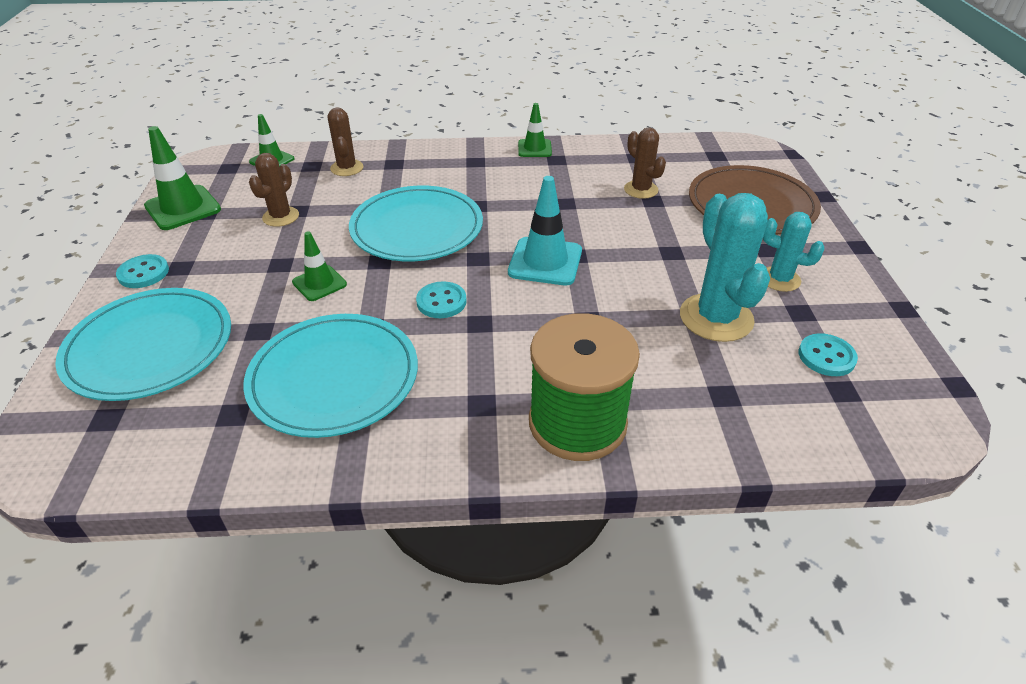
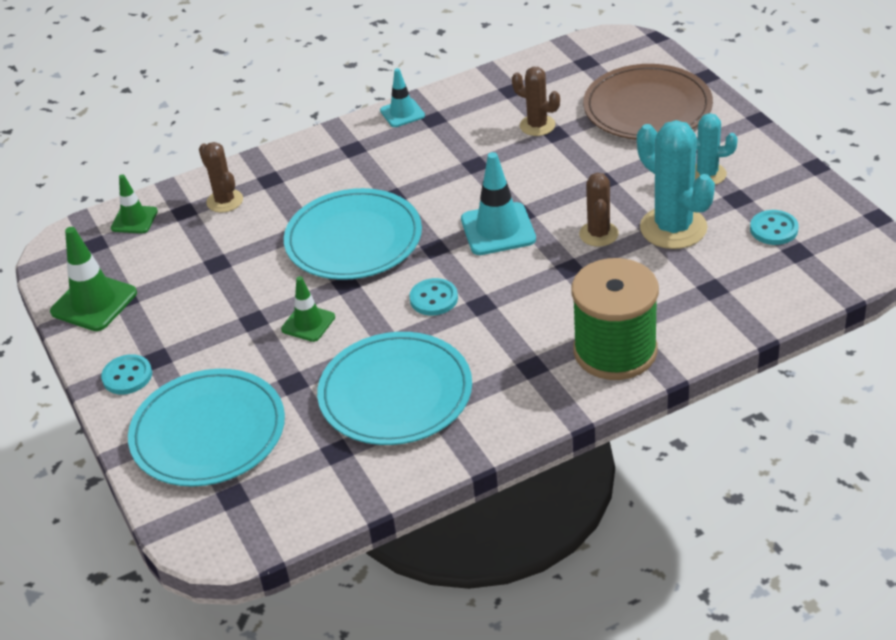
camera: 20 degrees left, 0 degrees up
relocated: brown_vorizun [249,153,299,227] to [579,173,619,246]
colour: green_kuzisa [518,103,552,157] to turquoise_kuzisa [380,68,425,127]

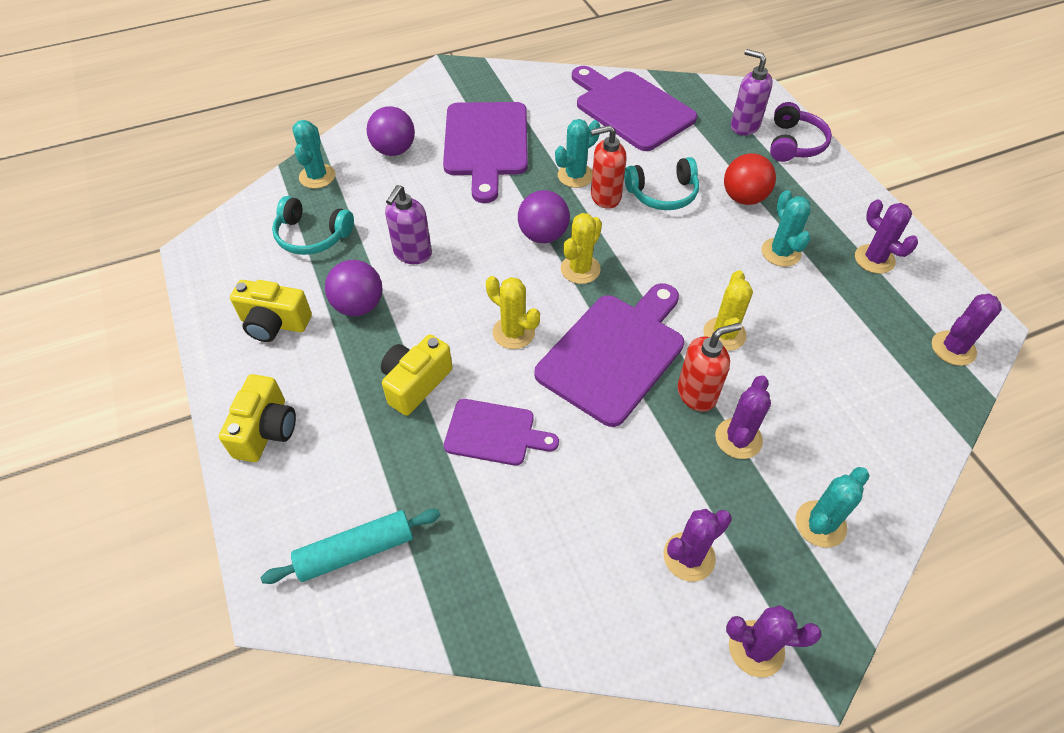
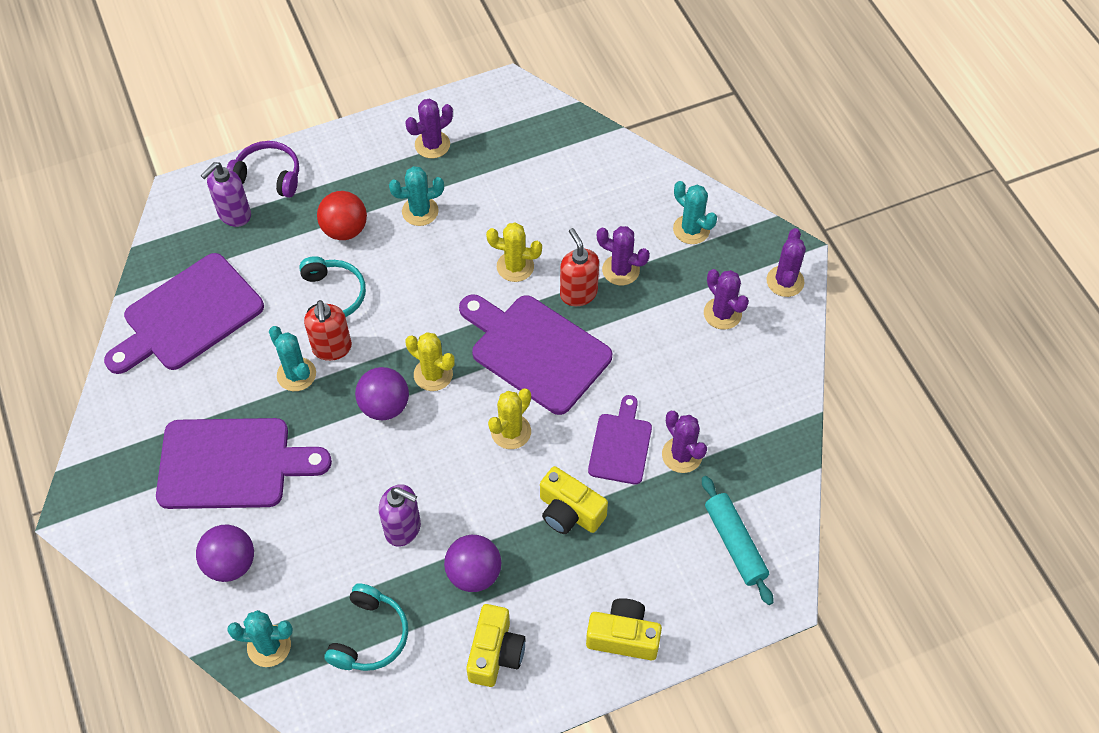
camera: 90 degrees left, 5 degrees up
relocated: purple_vorizun [932,294,1002,366] to [662,411,707,473]

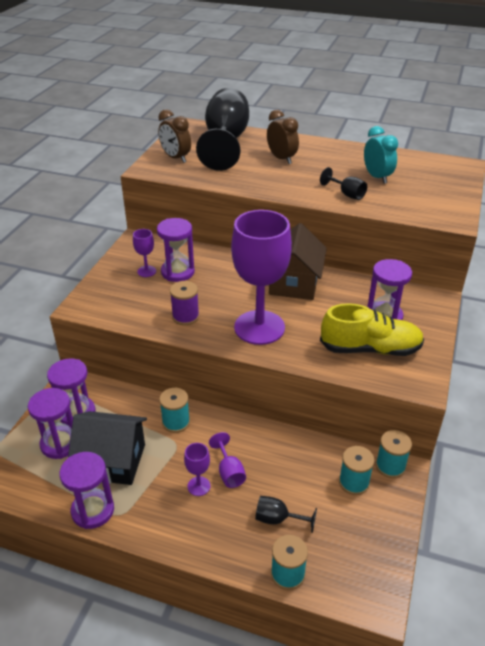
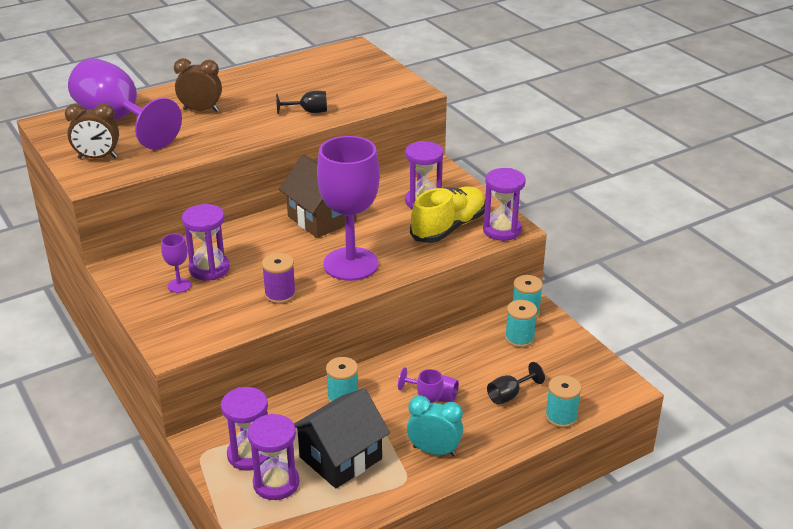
camera: 50 degrees left, 5 degrees down
relocated: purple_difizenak [60,452,114,529] to [483,168,526,241]; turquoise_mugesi [364,126,398,184] to [407,395,463,456]
colour: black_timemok [196,88,249,171] to purple_timemok [68,58,182,150]

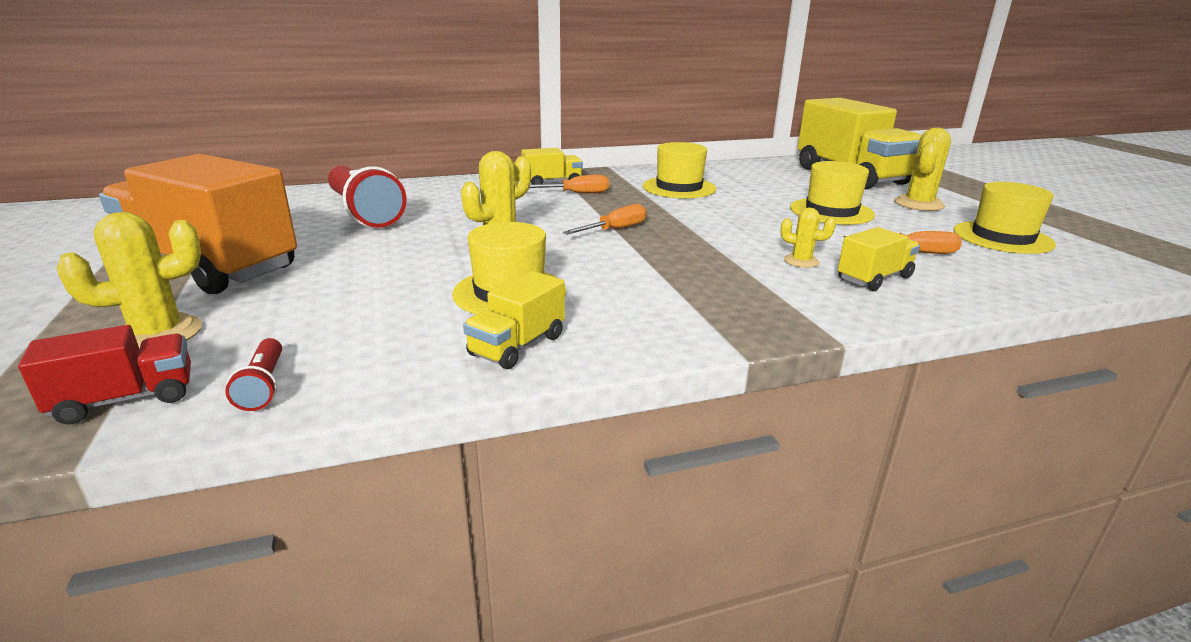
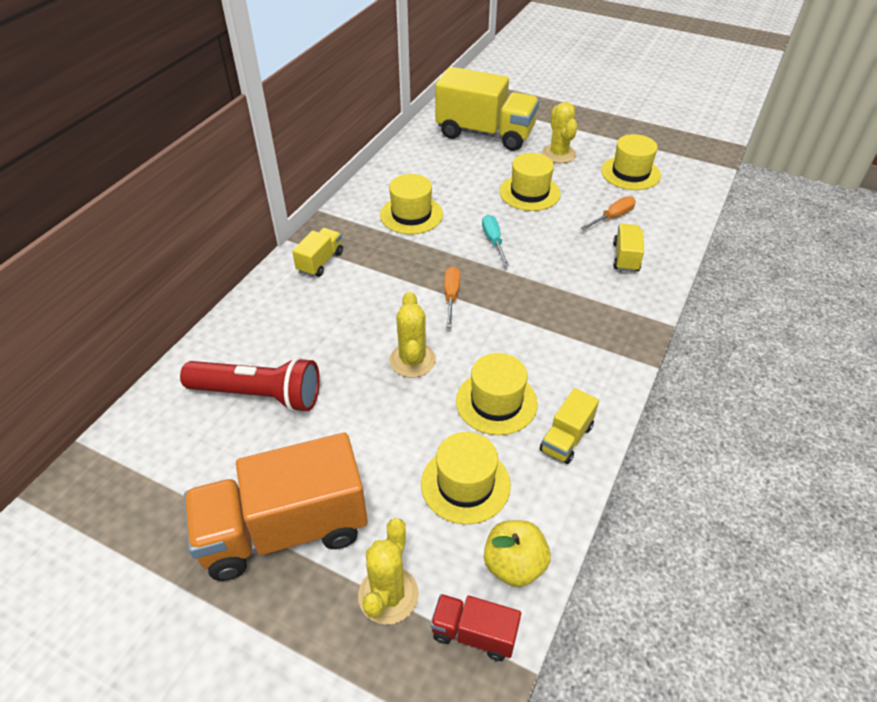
camera: 45 degrees left, 20 degrees up
missing: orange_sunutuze [529,175,609,193]; yellow_vorizun [781,208,836,268]
appeared: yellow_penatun [421,432,511,524]; turquoise_sunutuze [482,215,509,267]
exchanged: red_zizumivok [225,338,282,411] to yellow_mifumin [484,520,551,587]
spun: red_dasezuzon [18,325,191,425] = [430,594,521,661] 90 degrees counterclockwise; yellow_dasezuzon [463,271,565,369] = [540,388,599,464] 45 degrees clockwise

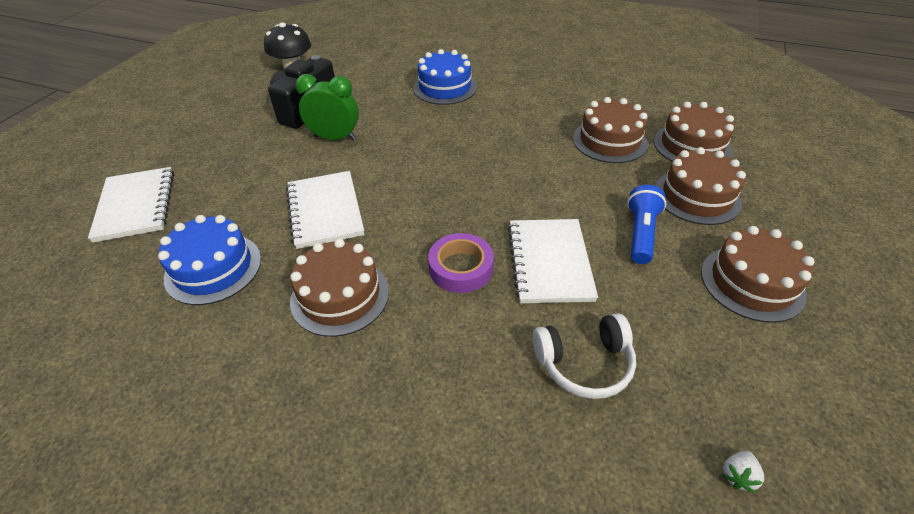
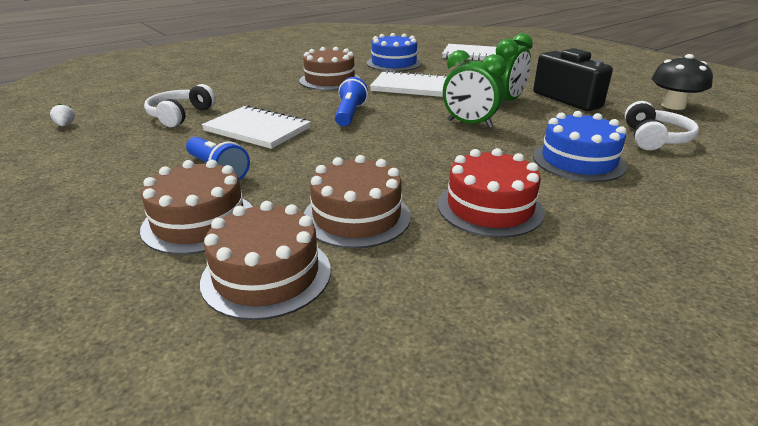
camera: 120 degrees right, 15 degrees down
missing: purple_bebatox [428,233,494,293]; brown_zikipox [701,226,815,323]
appeared: blue_zizumivok [335,77,368,126]; red_zikipox [438,148,545,238]; green_mugesi [443,50,506,128]; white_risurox [625,101,699,150]

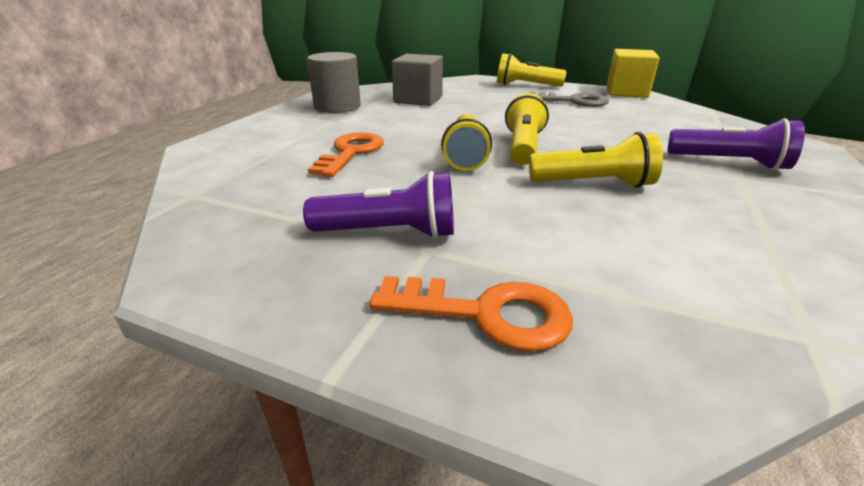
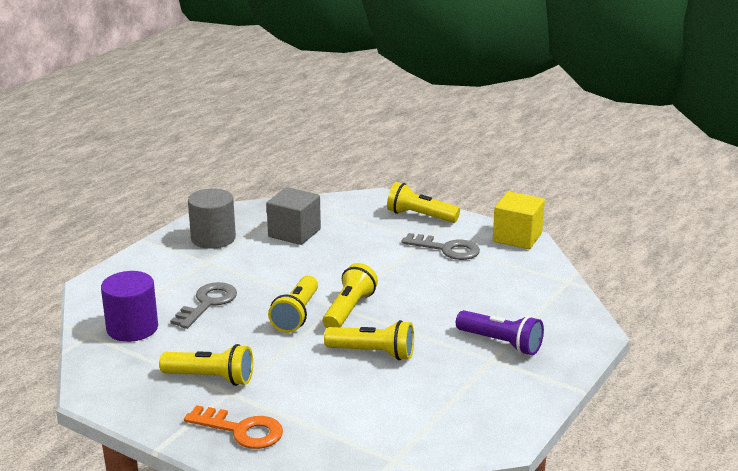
camera: 10 degrees right, 5 degrees down
appeared: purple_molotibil [101,271,158,342]
colour: purple_zizumivok [303,171,454,239] to yellow_zizumivok [159,344,253,386]; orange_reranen [308,132,384,177] to grey_reranen [170,282,237,329]

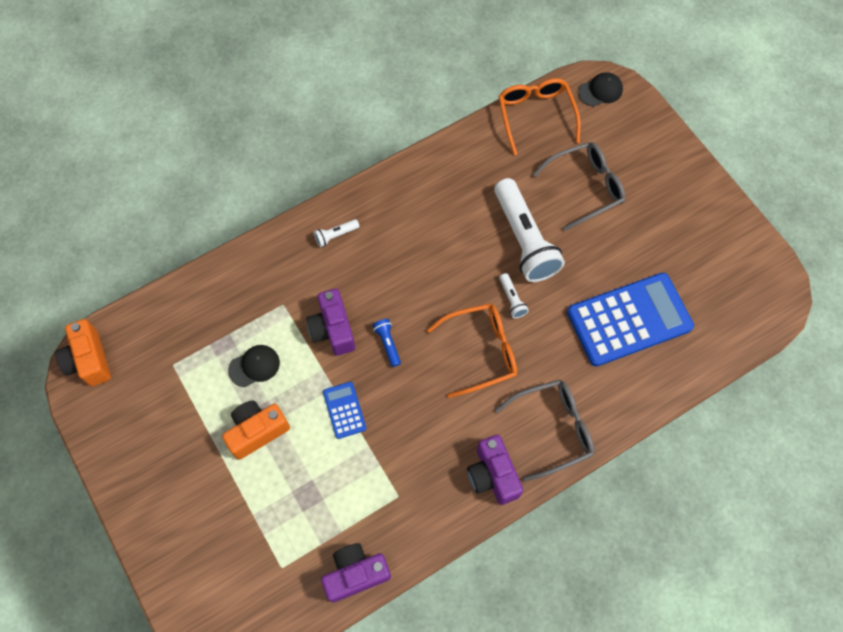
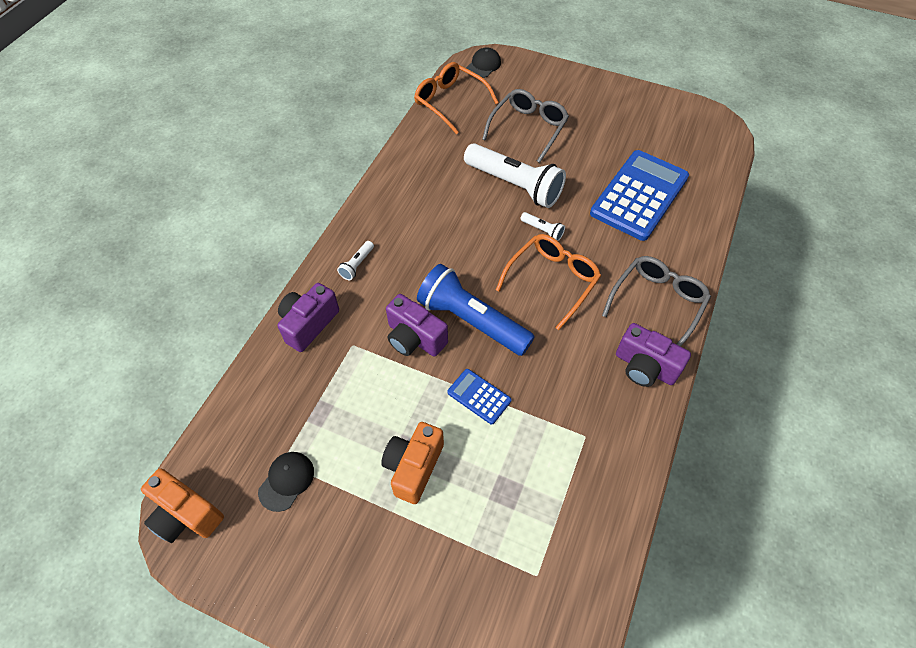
camera: 35 degrees left, 10 degrees down
relocated: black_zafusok [228,345,280,387] to [258,452,314,512]; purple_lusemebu [321,543,391,602] to [277,283,339,352]
size: blue_zizumivok [372,319,401,367] = [417,264,535,356] x2.40

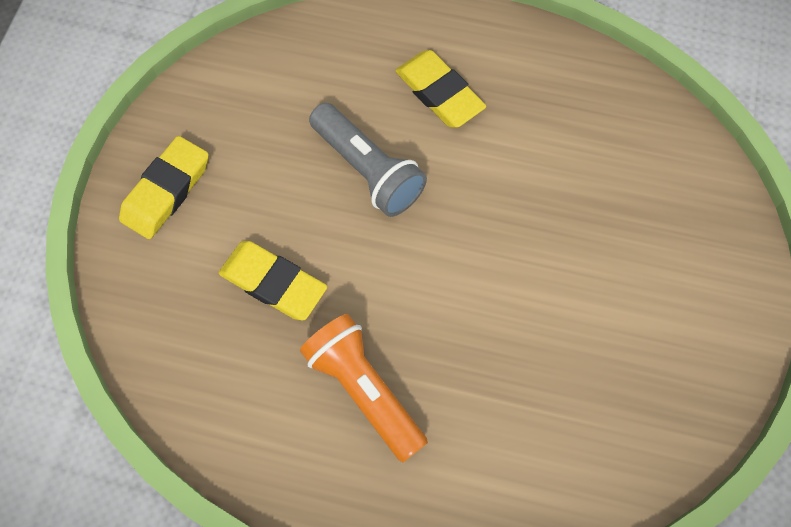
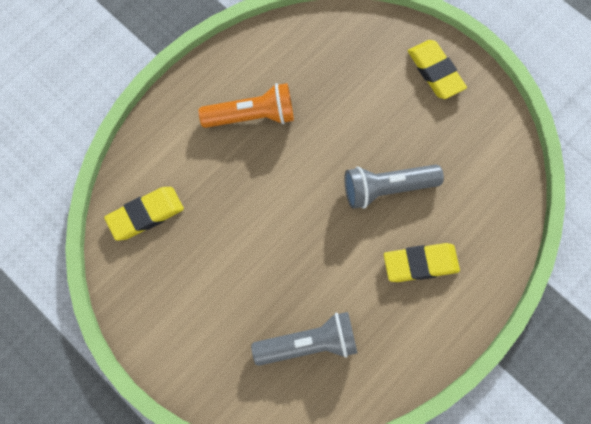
camera: 120 degrees right, 5 degrees up
appeared: grey_zizumivok [251,312,357,366]
relocated: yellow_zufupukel [219,241,327,321] to [104,187,184,241]

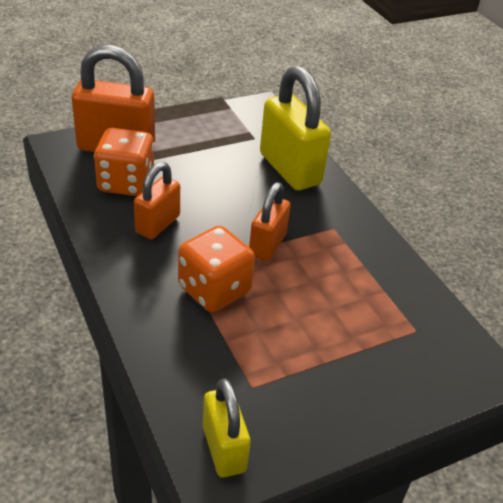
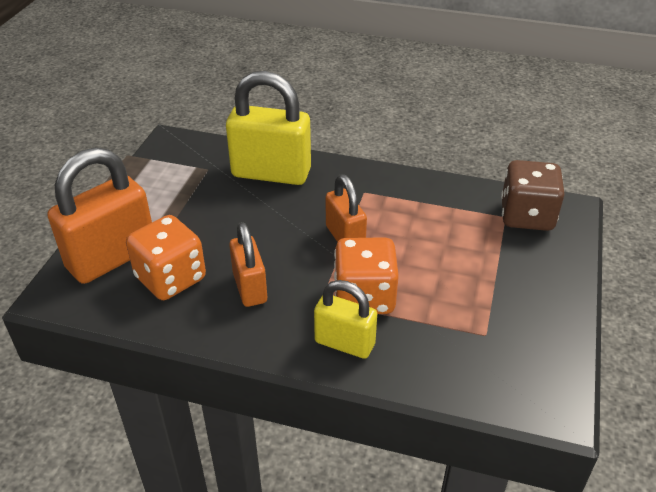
camera: 45 degrees left, 0 degrees up
appeared: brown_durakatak [501,160,565,231]
relocated: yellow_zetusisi [203,379,251,478] to [314,280,377,359]

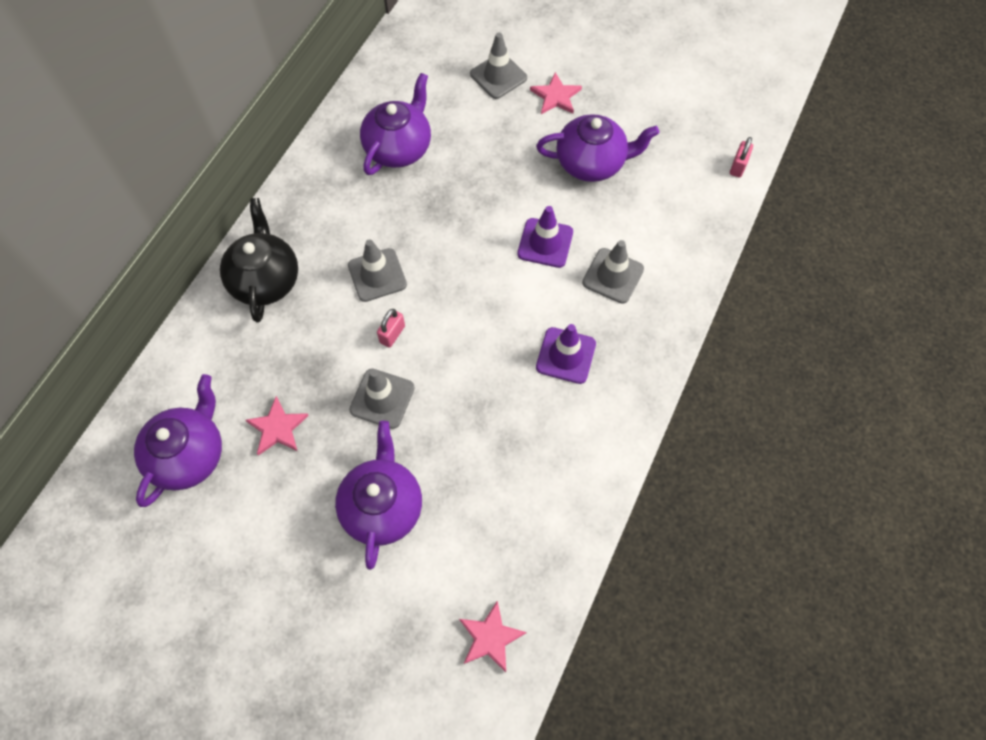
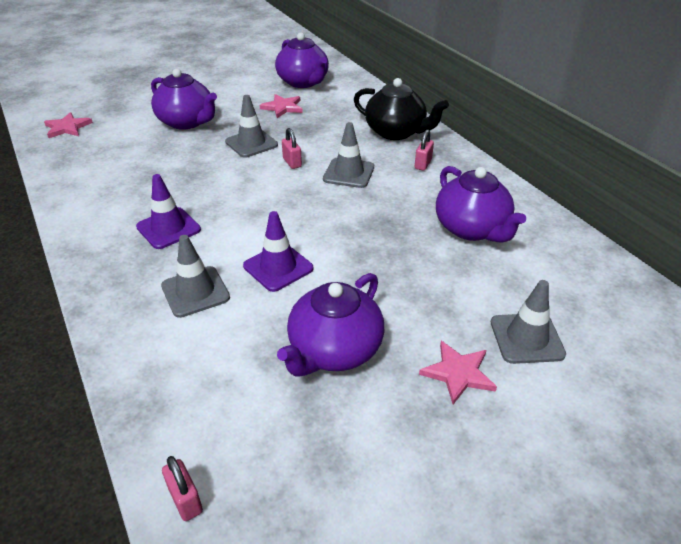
camera: 125 degrees right, 25 degrees down
appeared: pink_zetusisi [415,129,434,171]

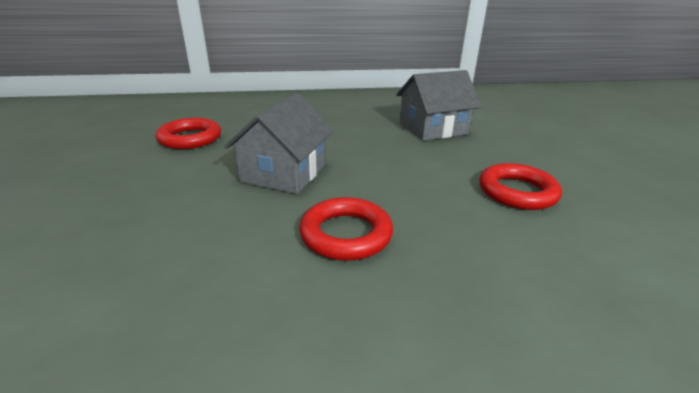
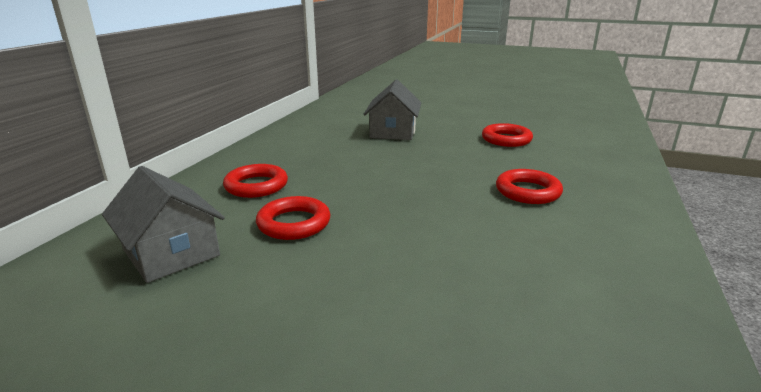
camera: 60 degrees left, 5 degrees down
appeared: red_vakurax [223,164,288,198]
relocated: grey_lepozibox [224,92,334,194] to [102,166,225,283]

